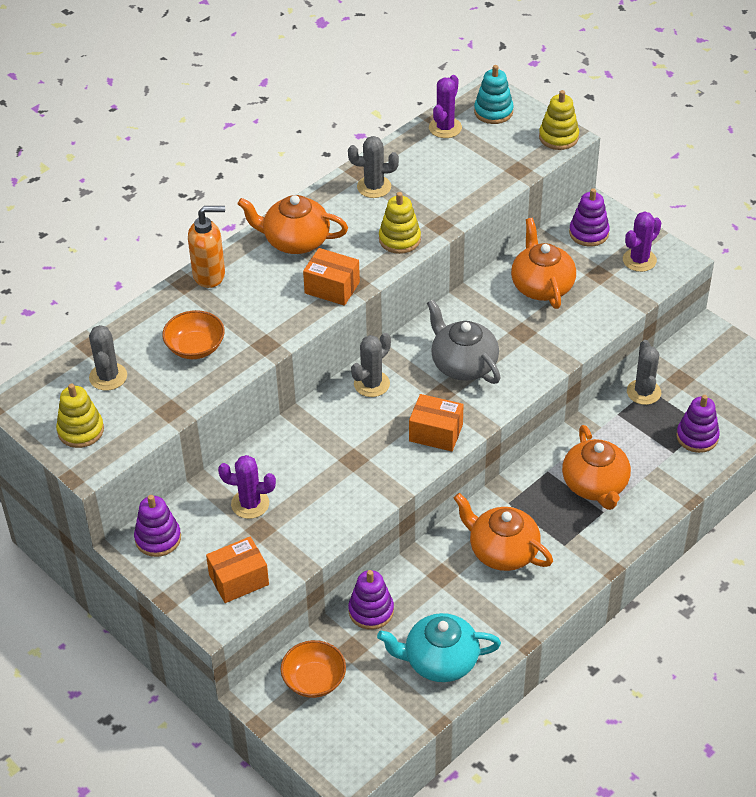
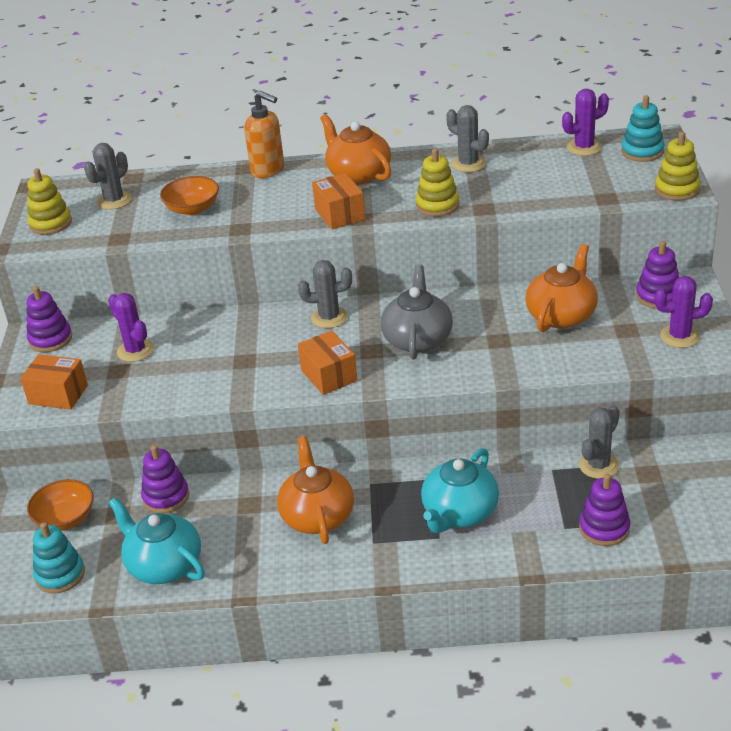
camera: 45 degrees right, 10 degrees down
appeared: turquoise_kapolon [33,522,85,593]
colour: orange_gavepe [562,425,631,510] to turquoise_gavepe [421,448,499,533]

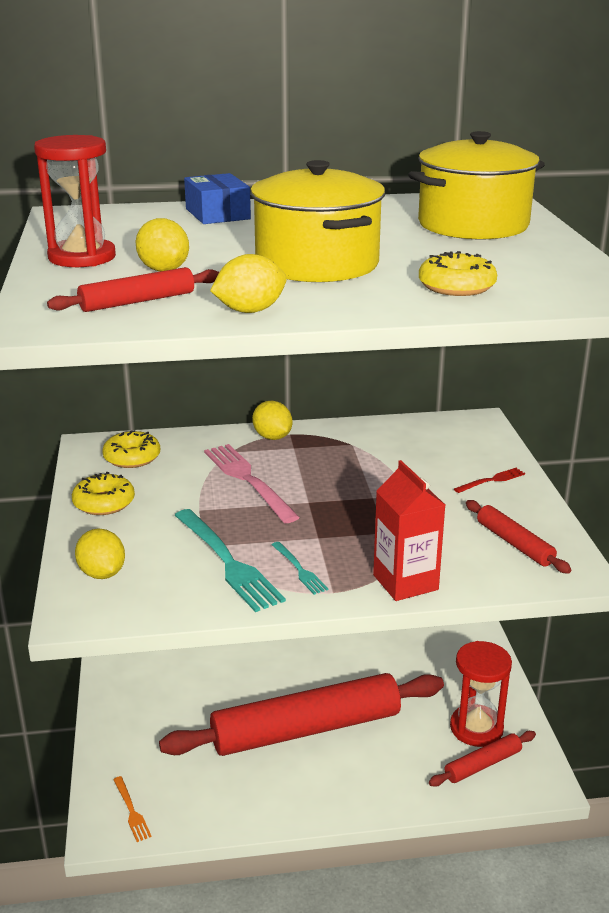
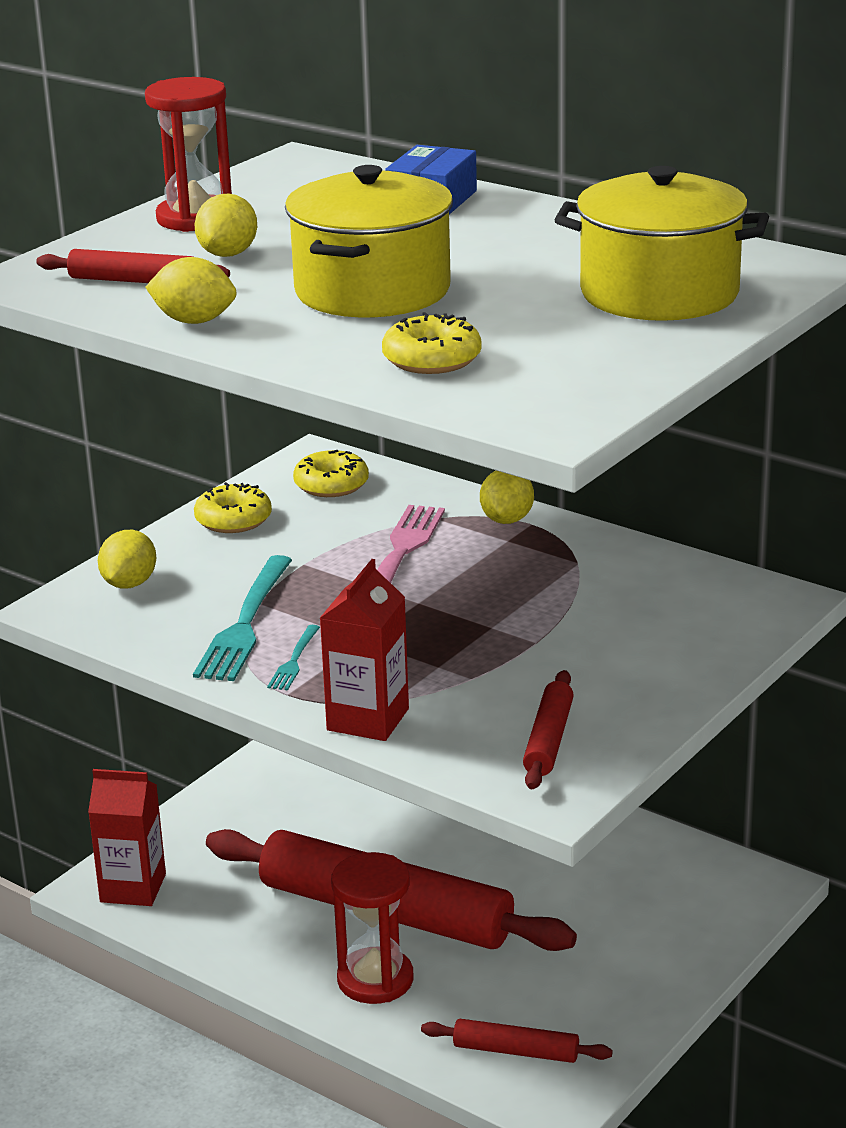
camera: 45 degrees right, 0 degrees up
missing: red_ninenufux [454,468,525,493]
relocated: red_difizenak [450,641,512,747] to [331,852,414,1004]
exchanged: orange_ninenufux [113,776,152,842] to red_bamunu [88,769,166,906]

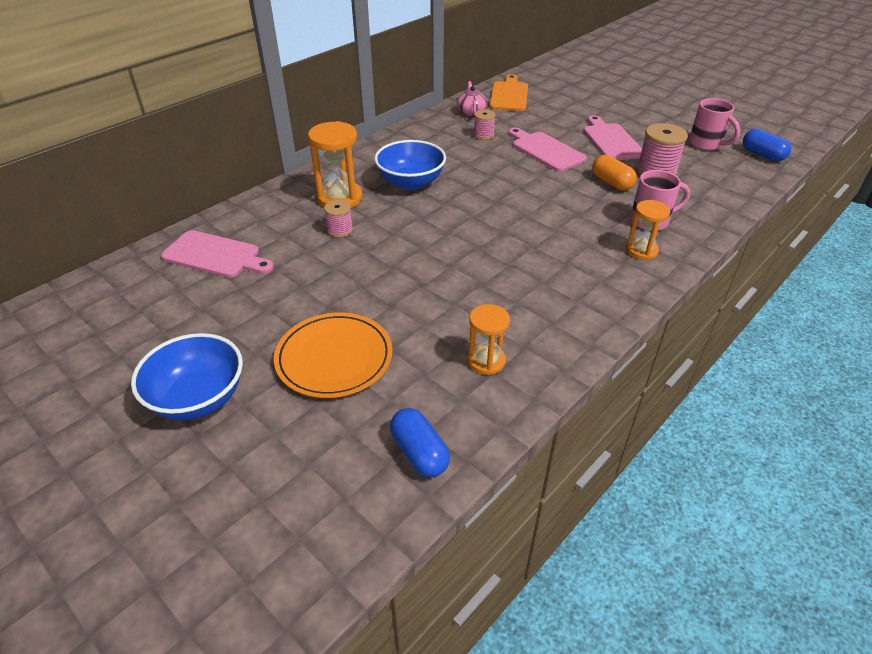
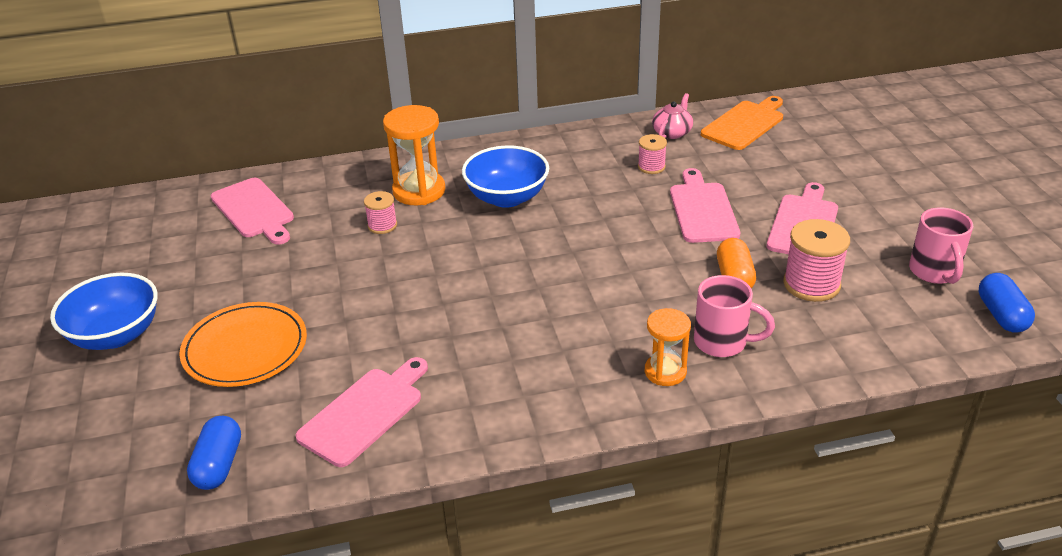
camera: 35 degrees right, 5 degrees down
exchanged: orange_difizenak [468,304,510,375] to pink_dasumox [295,357,428,467]

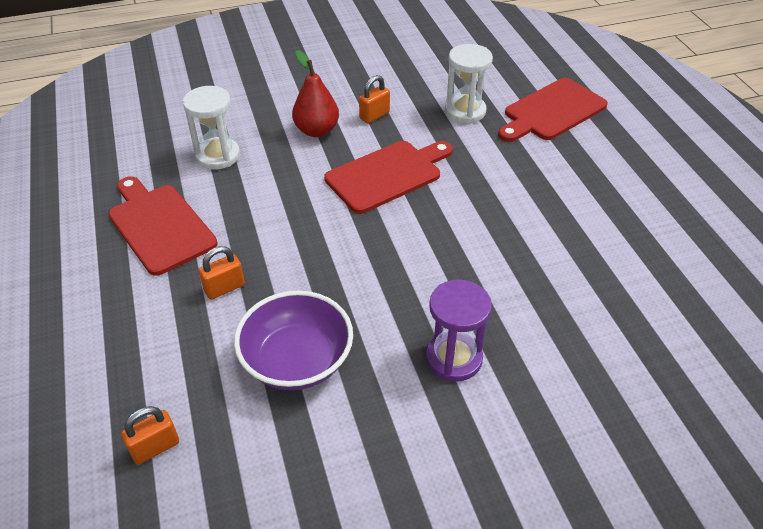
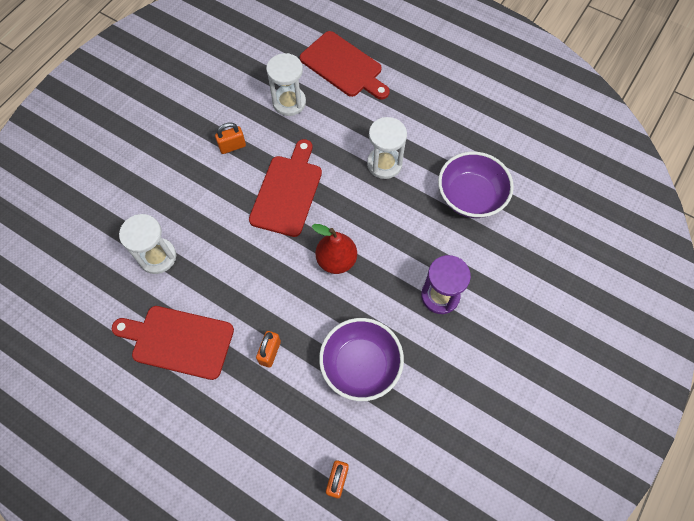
camera: 40 degrees left, 20 degrees up
appeared: white_difizenak [367,117,407,179]; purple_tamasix [438,152,514,218]
relocated: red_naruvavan [292,50,339,137] to [312,224,357,274]
spun: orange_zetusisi [359,75,390,123] = [215,122,246,154] 60 degrees clockwise; red_dasumox [498,78,608,142] = [300,31,390,99] 60 degrees counterclockwise

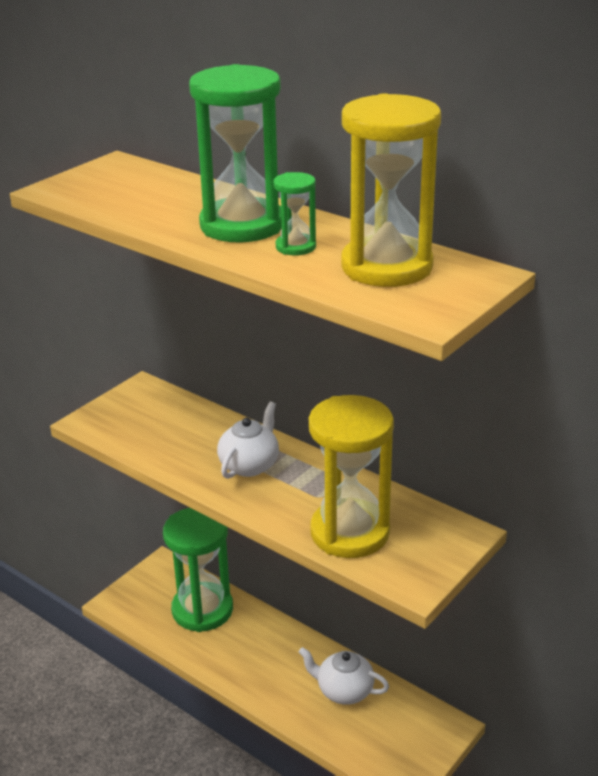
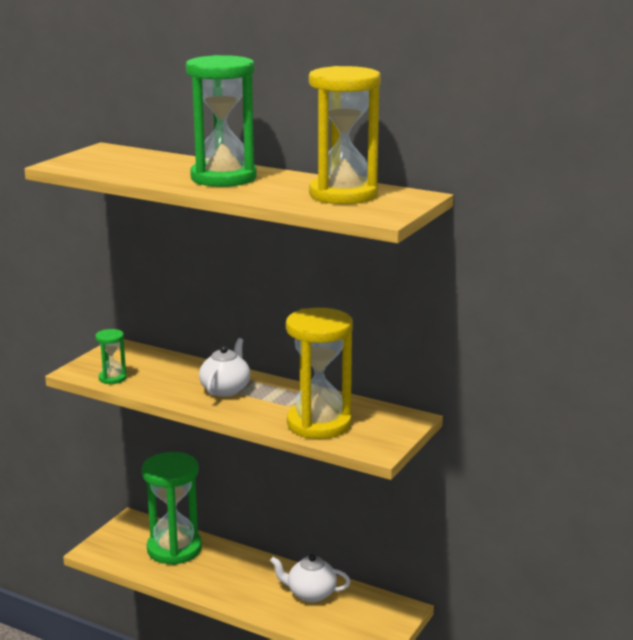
camera: 10 degrees left, 10 degrees down
relocated: green_difizenak [274,172,316,256] to [95,329,127,384]

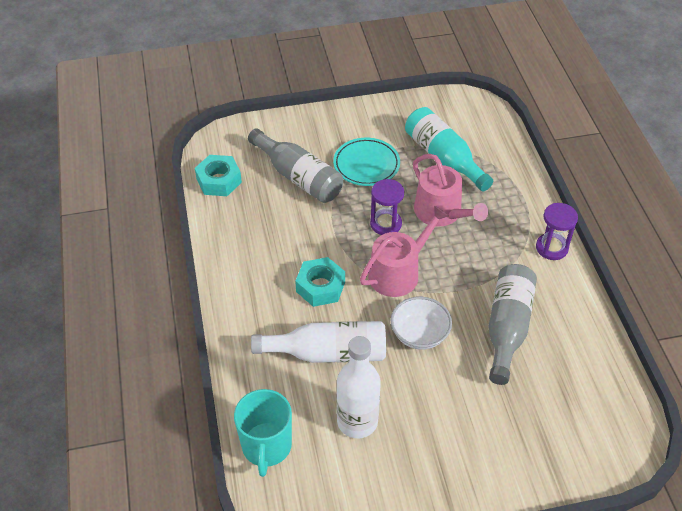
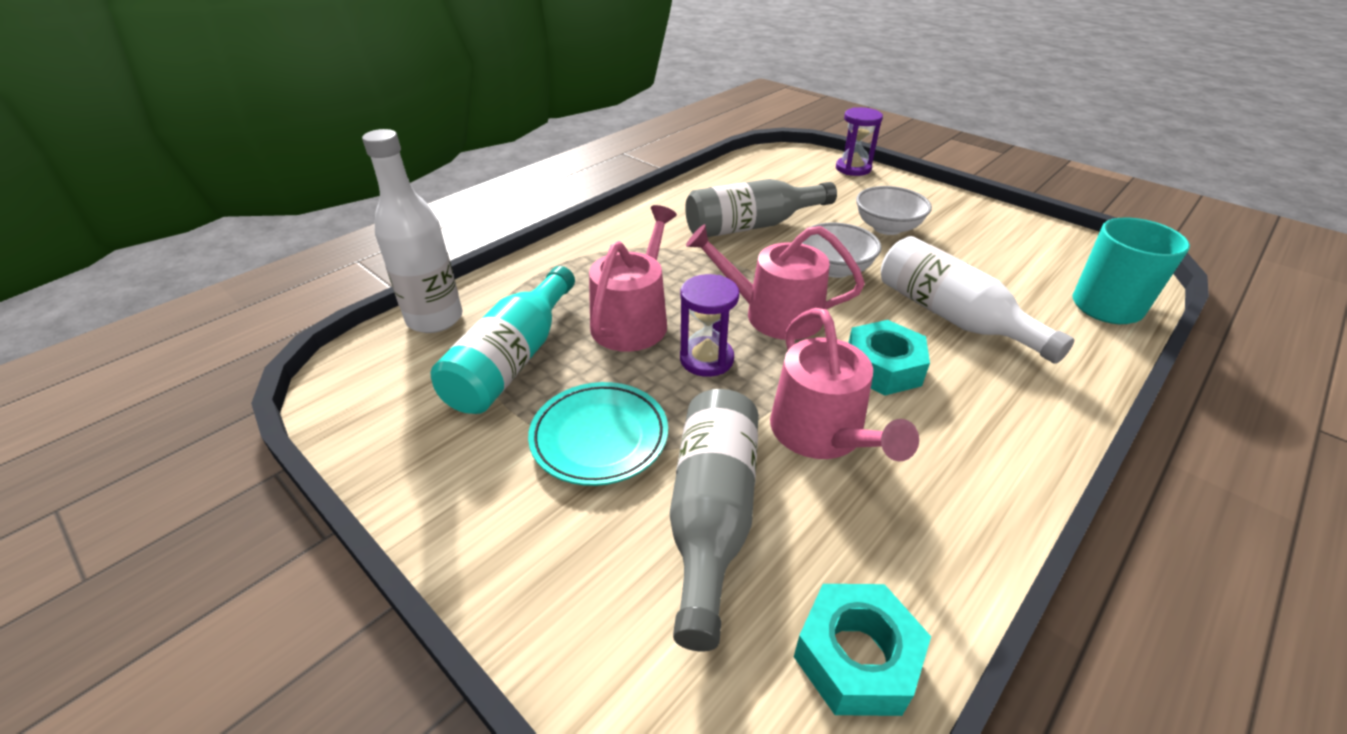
camera: 125 degrees left, 10 degrees down
appeared: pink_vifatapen [770,308,919,461]; white_tamasix [856,186,932,235]
relocated: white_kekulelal [336,336,381,438] to [362,129,462,333]; purple_difizenak [536,203,578,260] to [836,107,883,176]

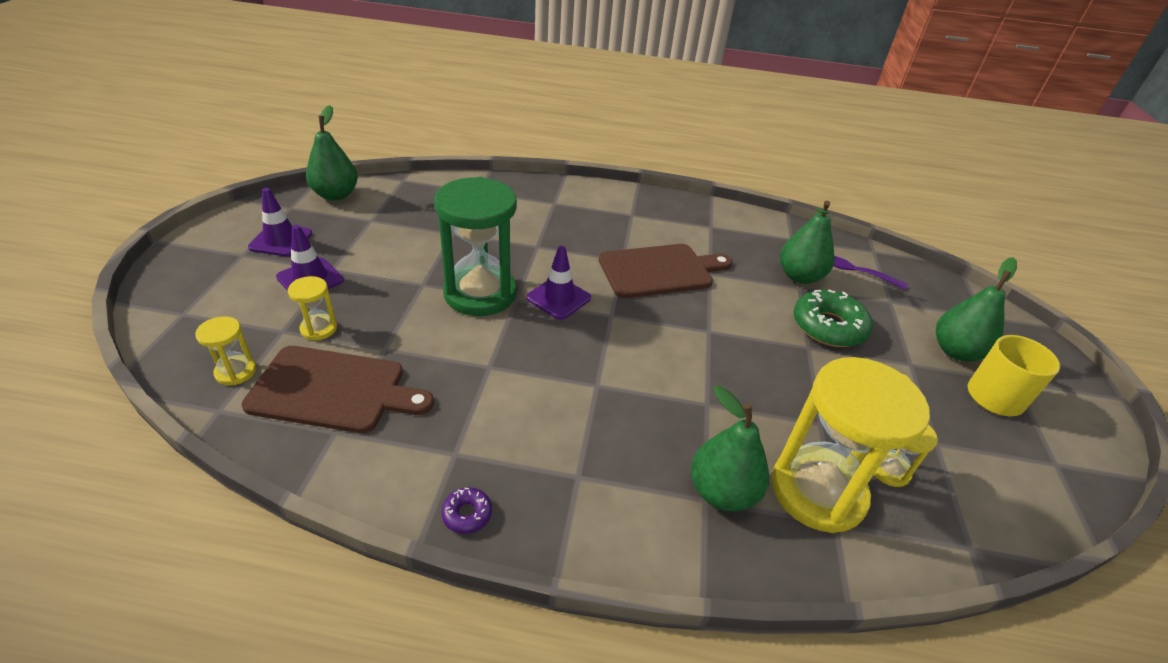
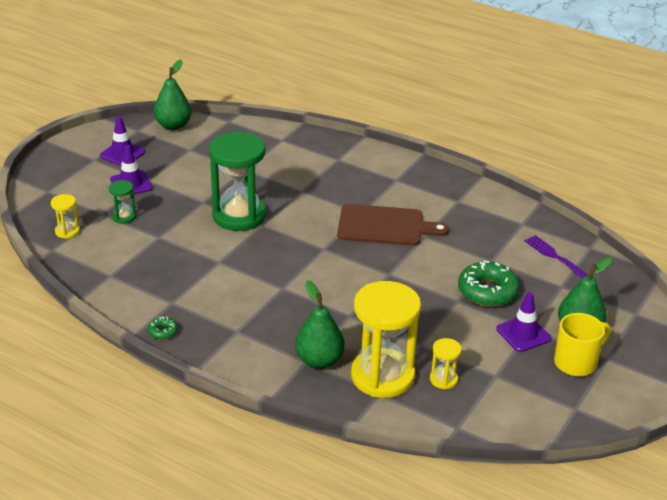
camera: 25 degrees right, 5 degrees down
missing: brown_dasumox [241,346,434,433]; green_naruvavan [780,201,834,284]
relocated: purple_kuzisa [526,246,591,320] to [496,292,552,352]
colour: yellow_difizenak [288,276,337,340] to green_difizenak [109,180,136,224]; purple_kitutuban [441,487,492,534] to green_kitutuban [148,317,178,340]

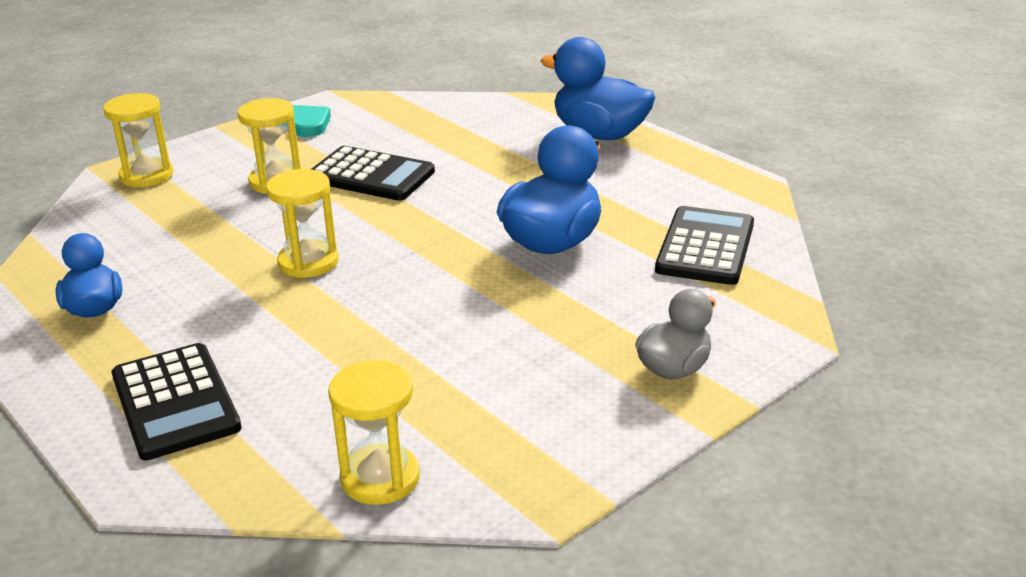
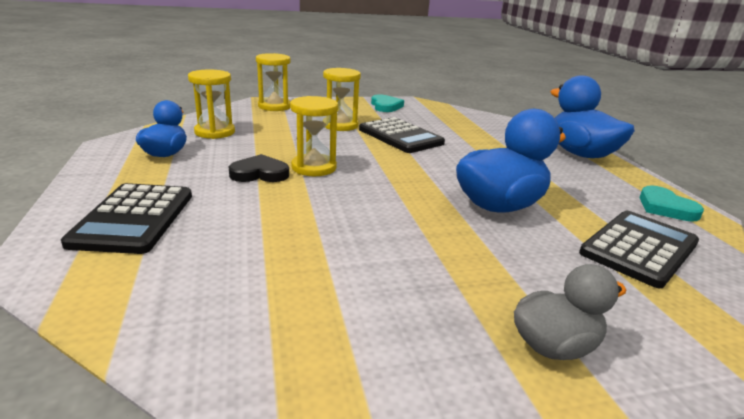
camera: 25 degrees right, 5 degrees down
appeared: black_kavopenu [229,154,289,182]; turquoise_kavopenu [640,185,704,221]
relocated: yellow_difizenak [328,360,420,505] to [188,69,235,139]

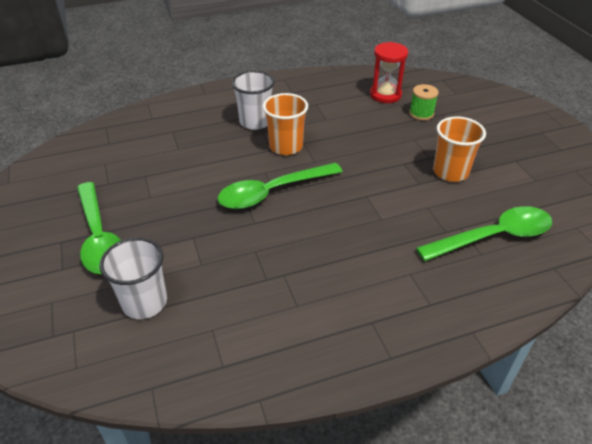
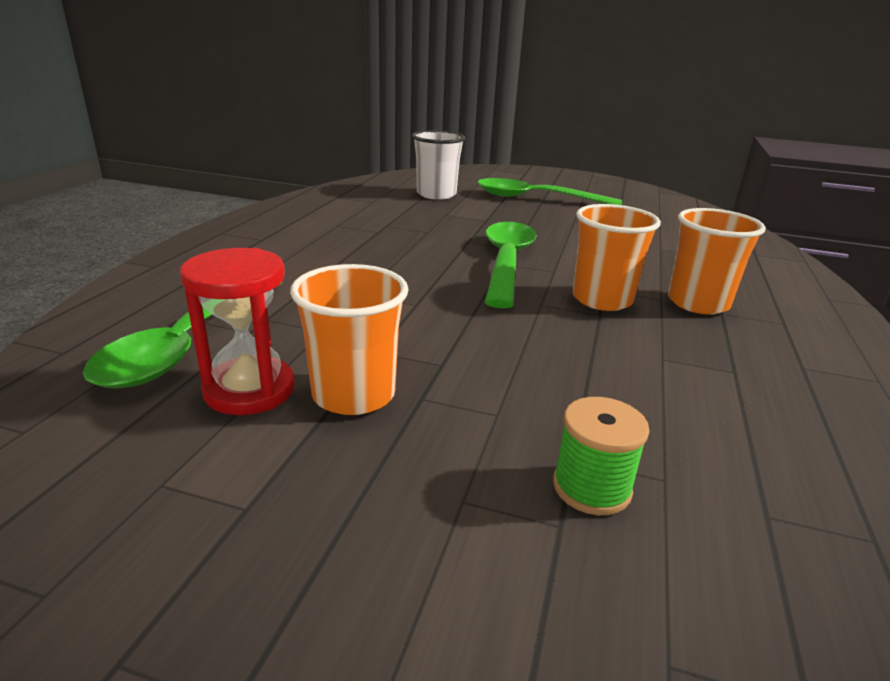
camera: 125 degrees right, 15 degrees down
relocated: red_difizenak [370,42,408,103] to [180,248,295,415]
colour: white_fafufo [232,71,275,130] to orange_fafufo [668,208,766,315]

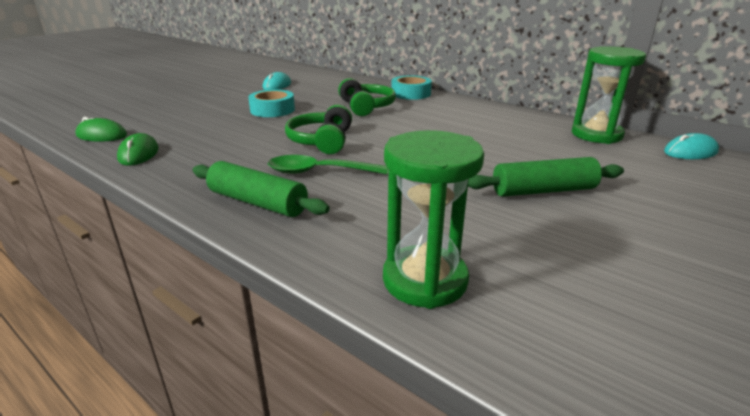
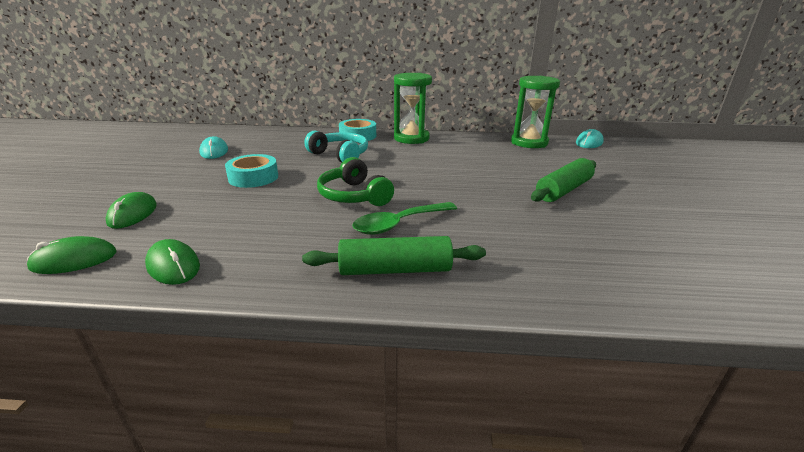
camera: 35 degrees left, 0 degrees up
appeared: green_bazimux [105,192,157,229]
relocated: green_difizenak [383,130,484,309] to [394,73,432,144]
colour: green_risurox [338,78,396,116] to turquoise_risurox [304,130,368,163]

